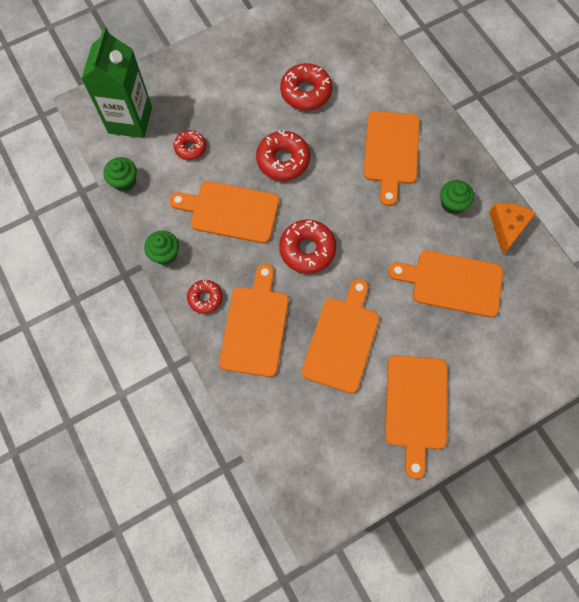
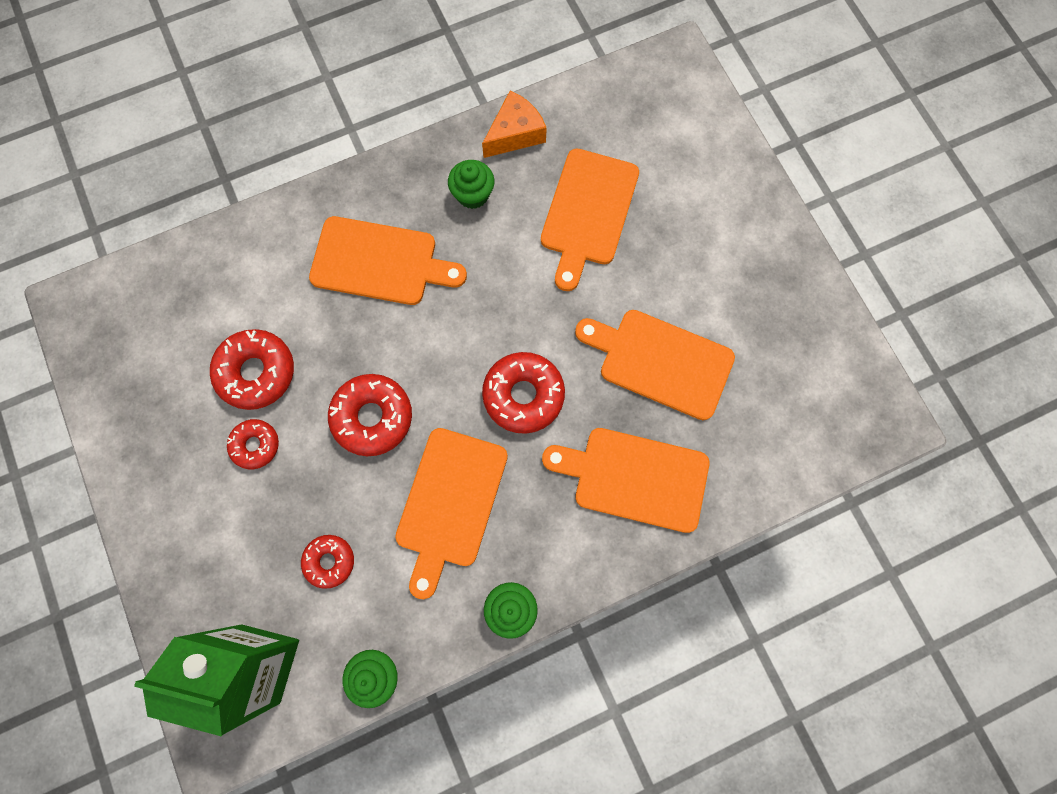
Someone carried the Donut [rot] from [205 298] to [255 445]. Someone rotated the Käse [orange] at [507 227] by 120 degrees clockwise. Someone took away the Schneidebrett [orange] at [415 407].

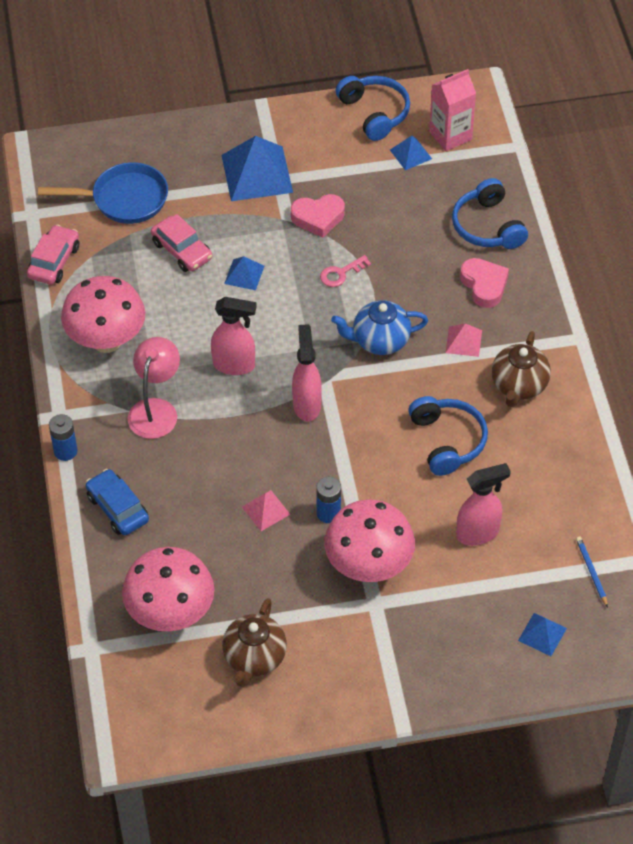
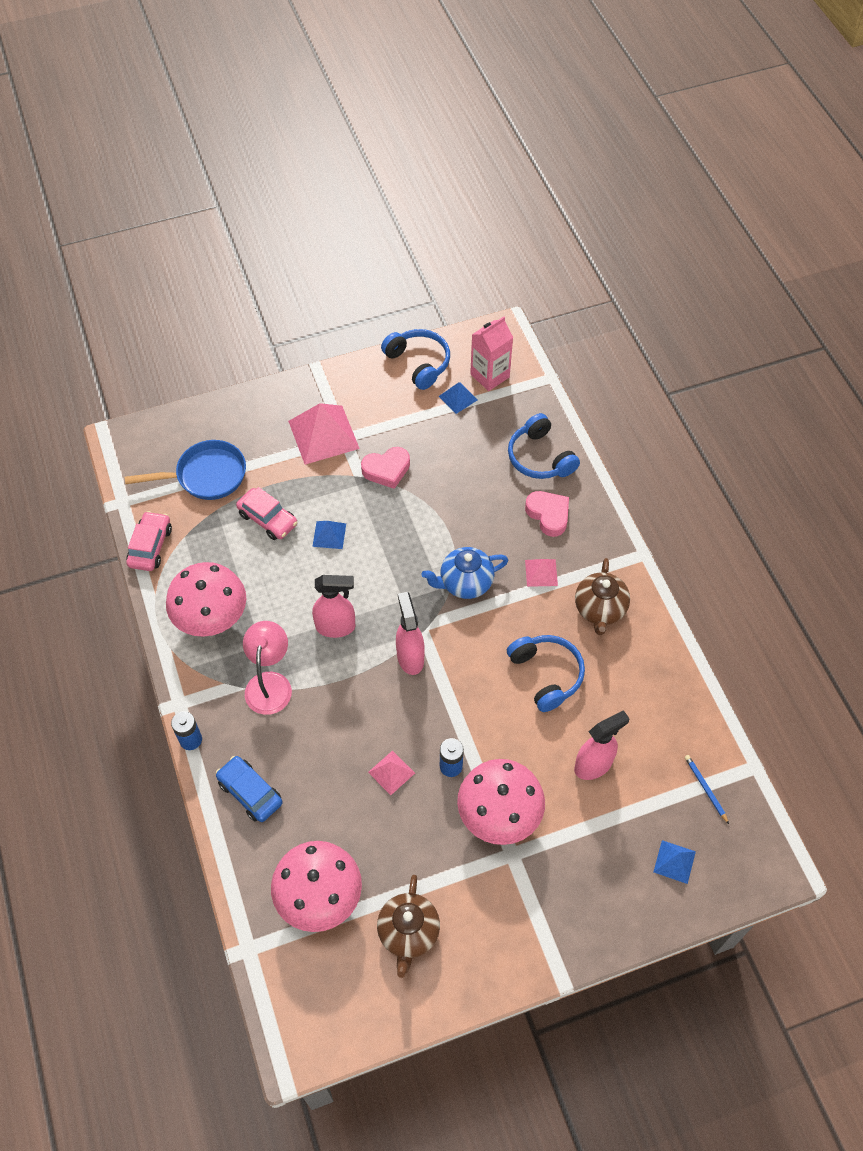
Someone repainted the Pyramide [blau] at [257 173], which became the Pyramide [rosa] at [323 434]. Someone took away the Schlüssel [rosa] at [341 273].

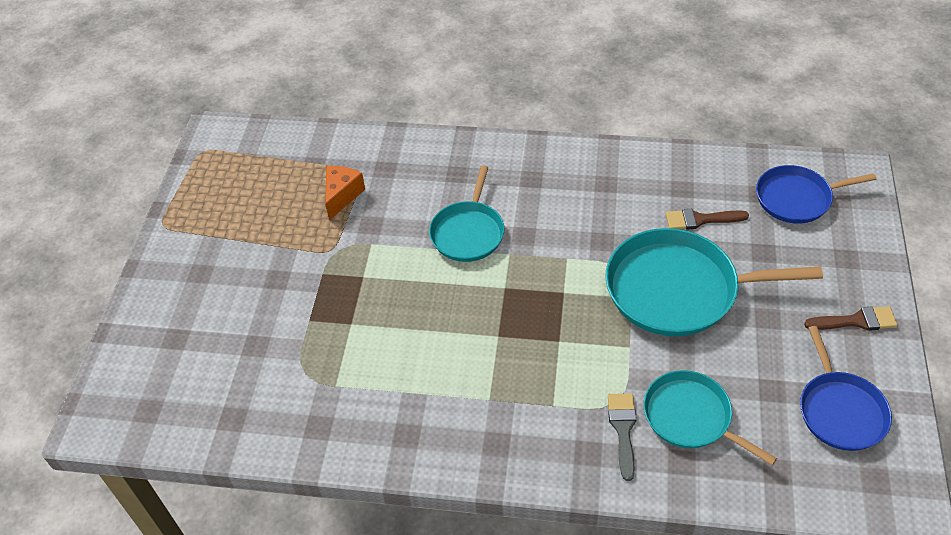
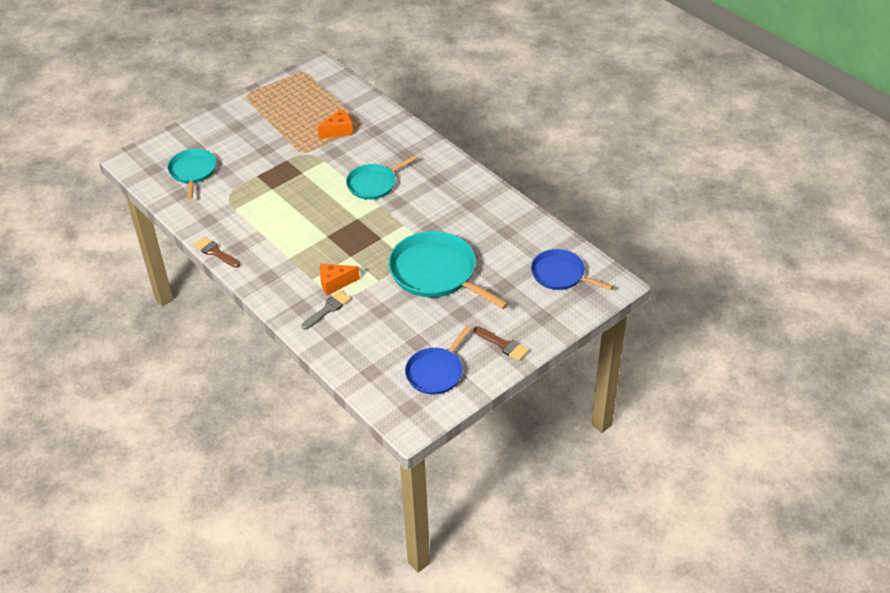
Someone carried the Pfanne [türkis] from [691 417] to [193 172]. Someone carried the Pinsel [braun] from [701 219] to [215 252]. Someone put down the Käse [orange] at [335 283].

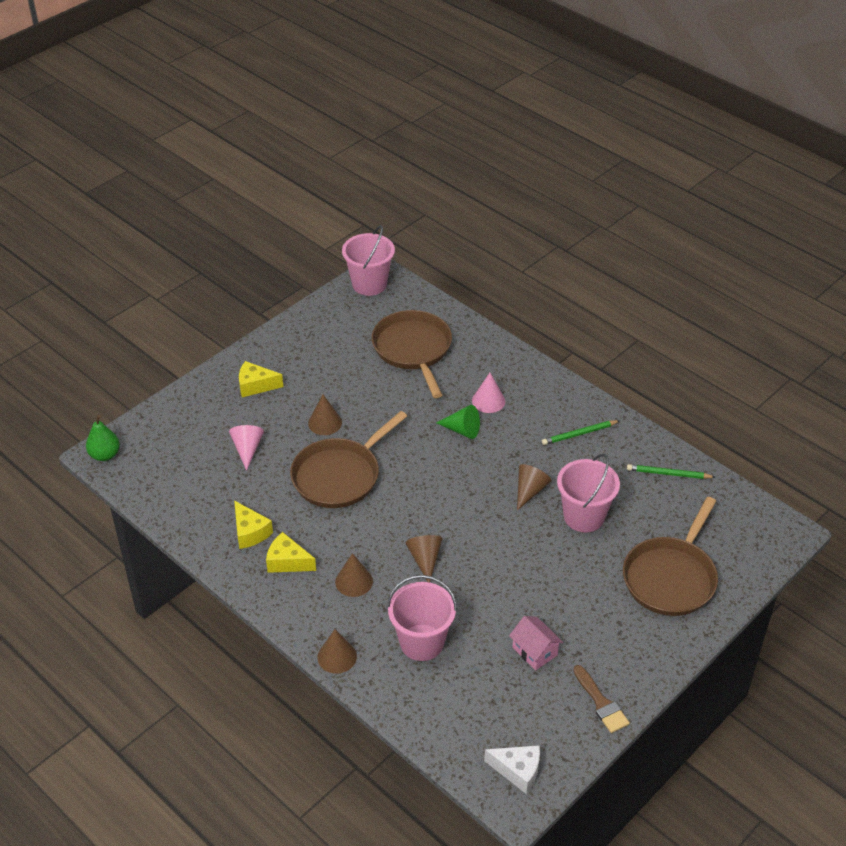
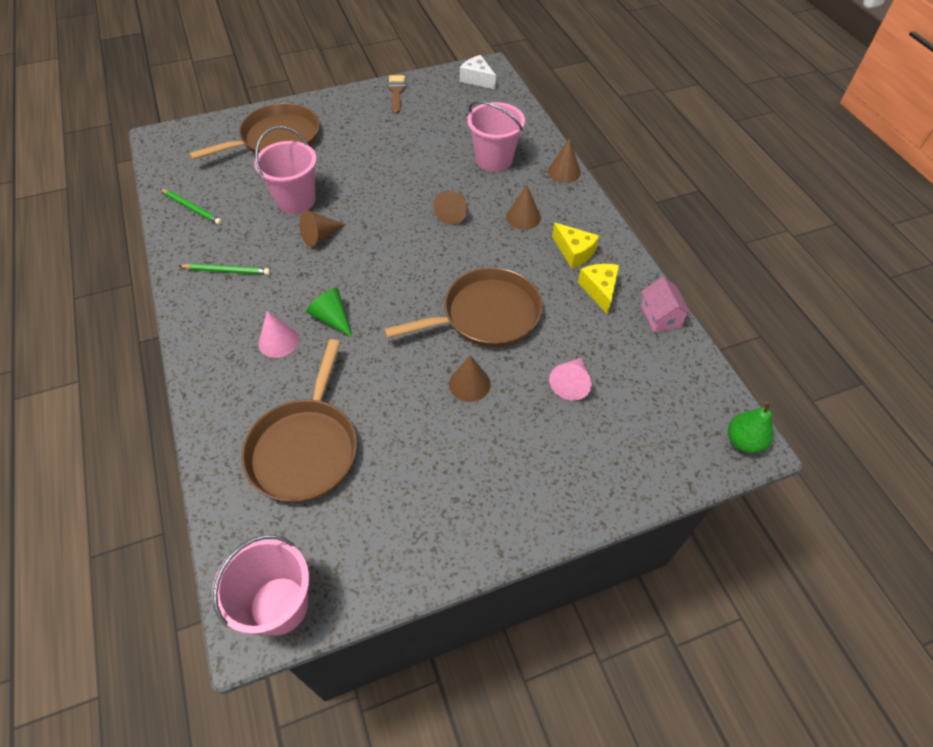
Someone carried the Haus [rosa] from [534 651] to [660 316]. Someone took away the Käse [gelb] at [256 385].

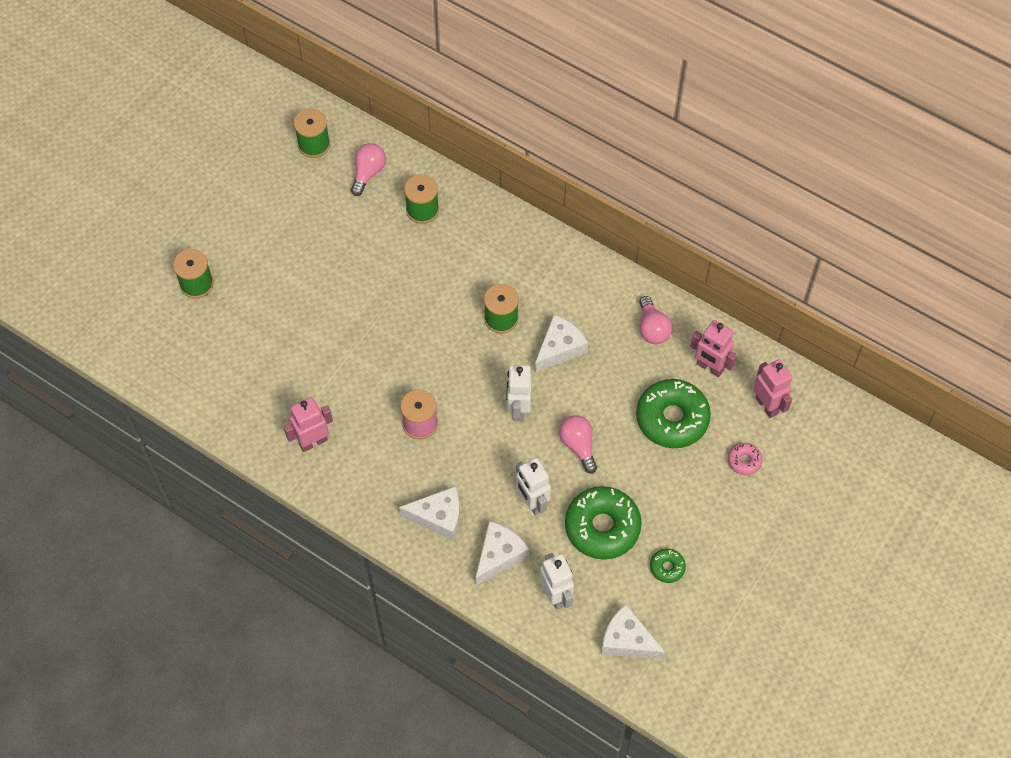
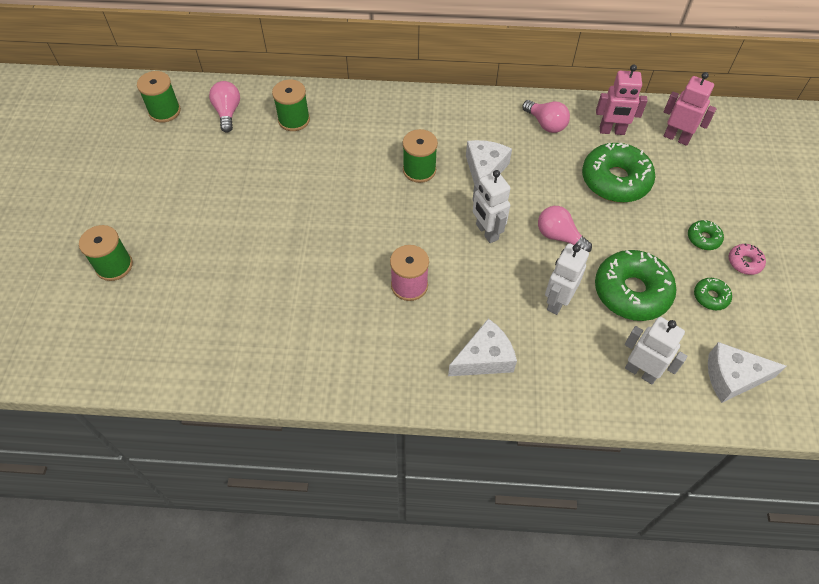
Someone rotated the Roboter [weiß] at [532 502] by 90 degrees clockwise. Someone put down the Donut [grün] at [703 238]. Someone carried the Donut [rosa] from [744 461] to [744 262]. Someone took away the Roboter [rosa] at [313 442]. Someone took away the Käse [weiß] at [499 555].

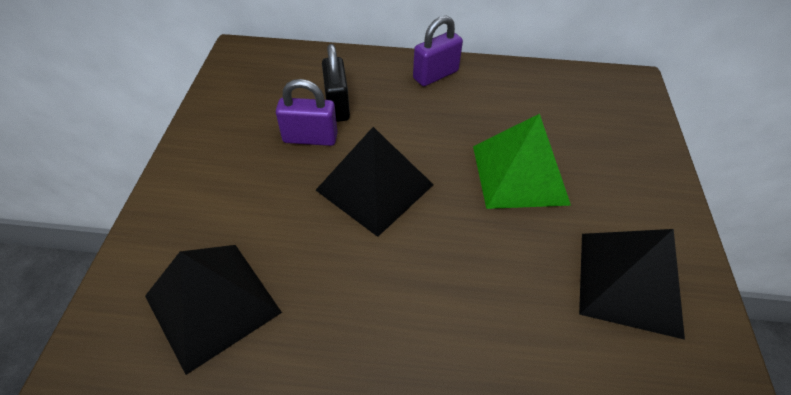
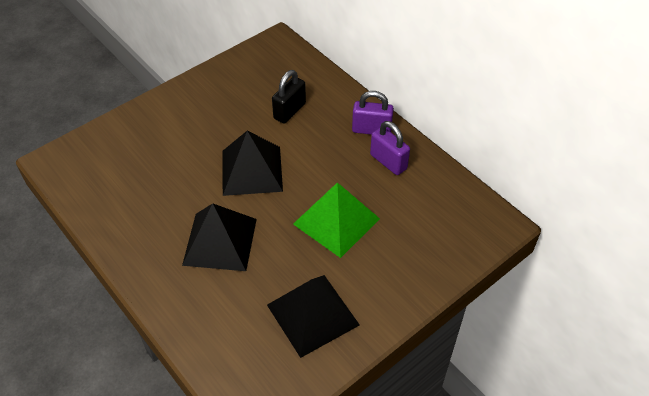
Someone carried the Pyramide [schwarz] from [212 304] to [220 241]. Someone carried the Vorhängeschloss [lila] from [310 138] to [388 162].

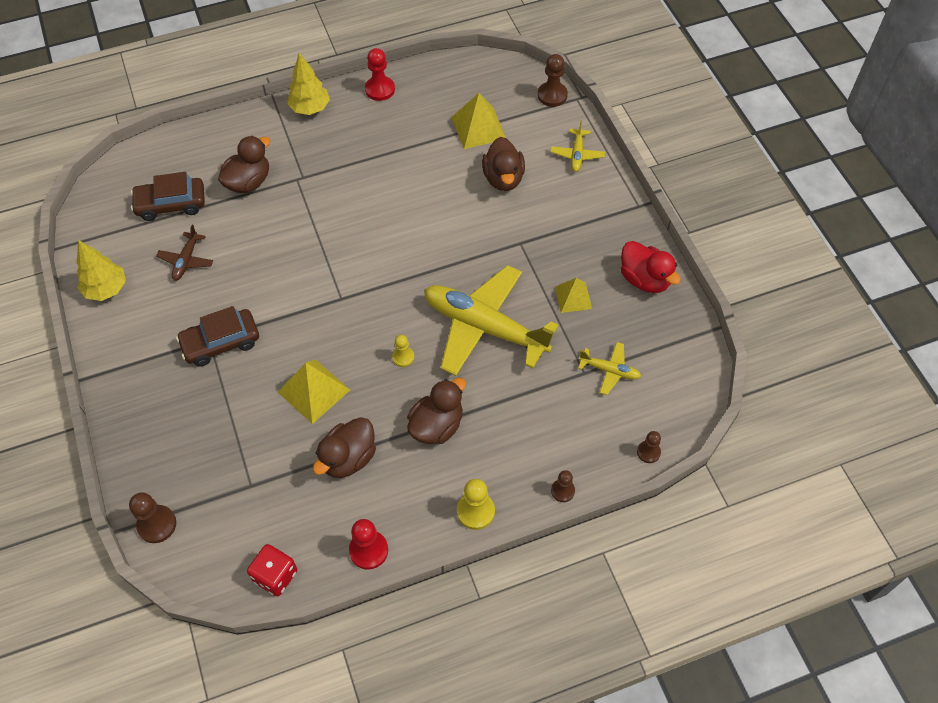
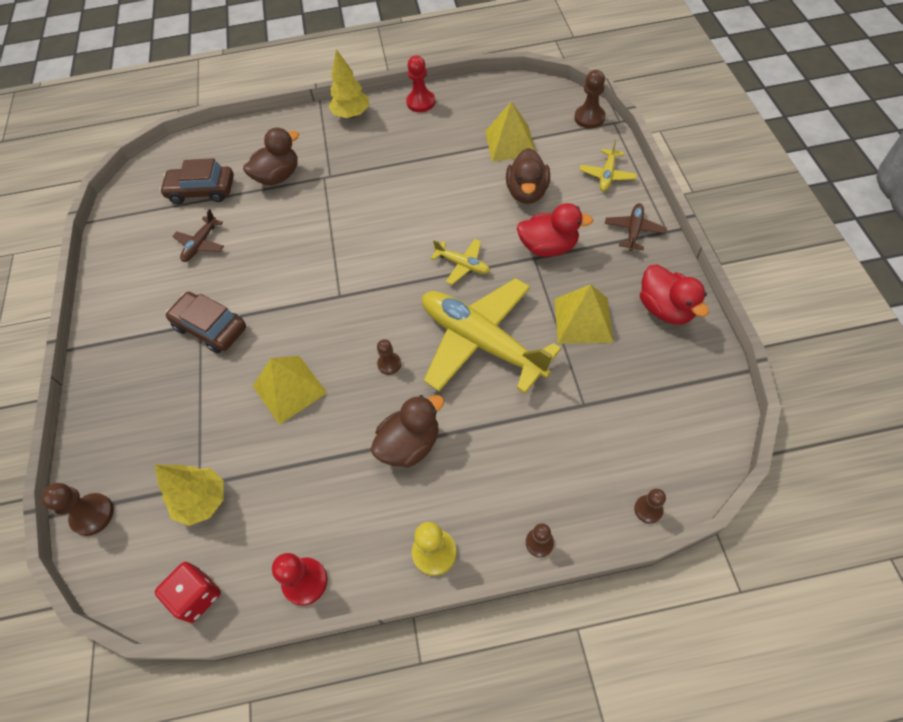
Someone carried the Baum [gelb] from [106 289] to [202 501]. Someone rotated the Auto [braun] at [221 342] by 45 degrees clockwise. Someone repainted the Bauer [gelb] at [403 357], which became the Bauer [braun] at [389 364]. Someone carried the Flugzeug [gelb] from [609 371] to [462 265]. Someone put down the Ente [rot] at [548 247]. Someone scaled the Pyramide [gelb] at [573 297] by 1.55. Someone put down the Flugzeug [braun] at [634 230]. Someone took away the Ente [braun] at [348 458].

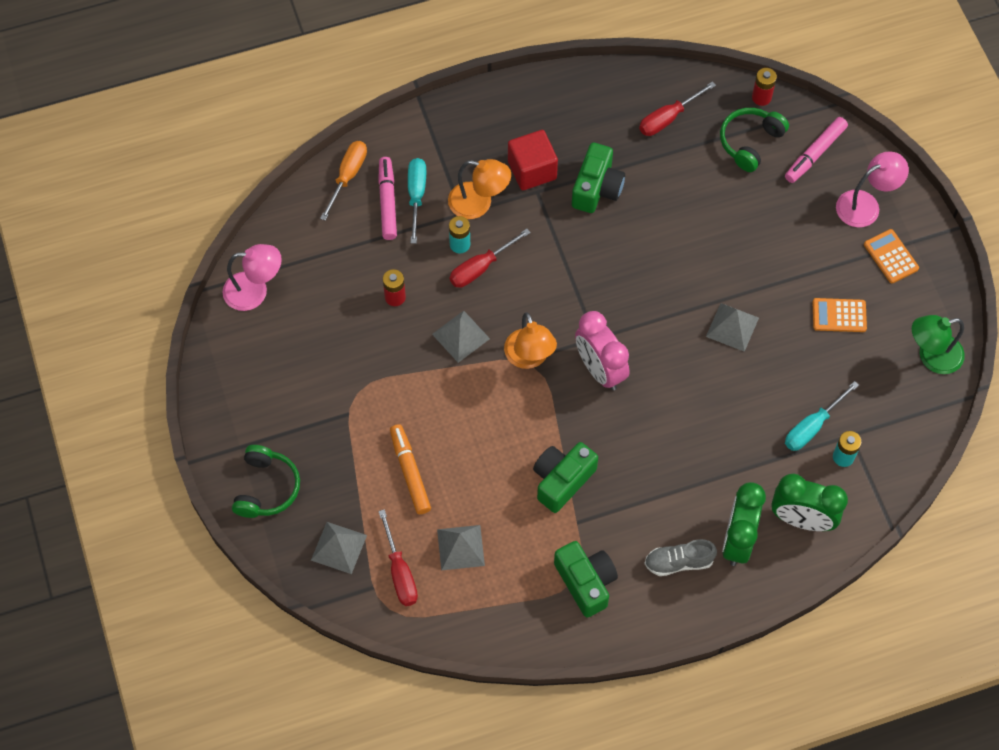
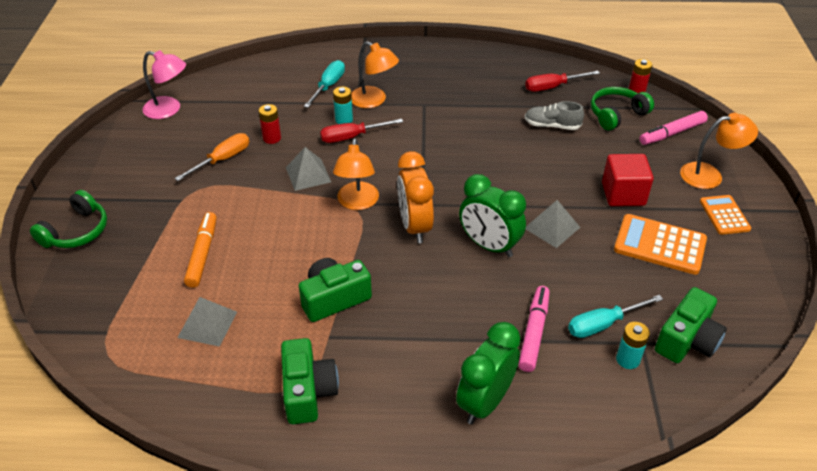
Someone carried the Schraubenzieher [orange] from [347 176] to [222 159]. Someone repainted the Wecker [rosa] at [600 370], which became the Wecker [orange] at [414 226]. Someone carried the Wecker [grün] from [802 519] to [489 246]. Someone carried the Filzstift [rosa] from [387 202] to [534 332]. Someone carried the Schuh [grau] from [678 562] to [552 126]. Someone carried the Kubus [rot] from [532 170] to [623 194]. Someone scaled the Taschenrechner [orange] at [839 315] by 1.58. Someone carried the Kamera [grün] from [597 188] to [687 340]. Someone repainted the Lampe [rosa] at [865 205], which became the Lampe [orange] at [709 175]. Someone took away the Pyramide [grau] at [338 547]. Someone took away the Schraubenzieher [rot] at [400 572]. Someone took away the Lampe [grün] at [931 356].

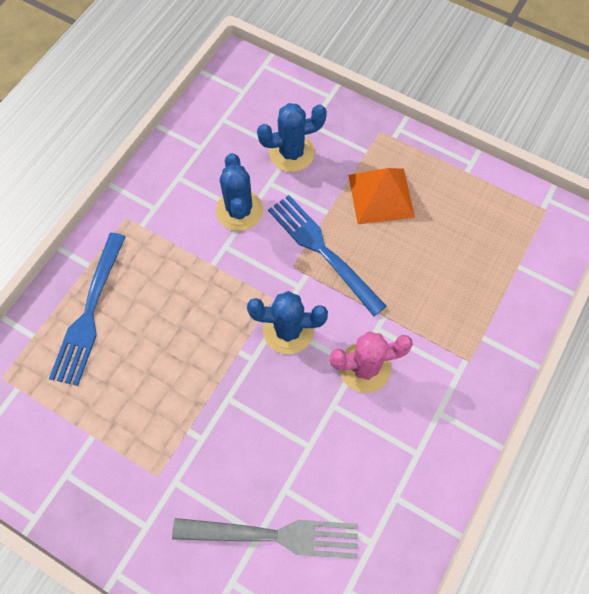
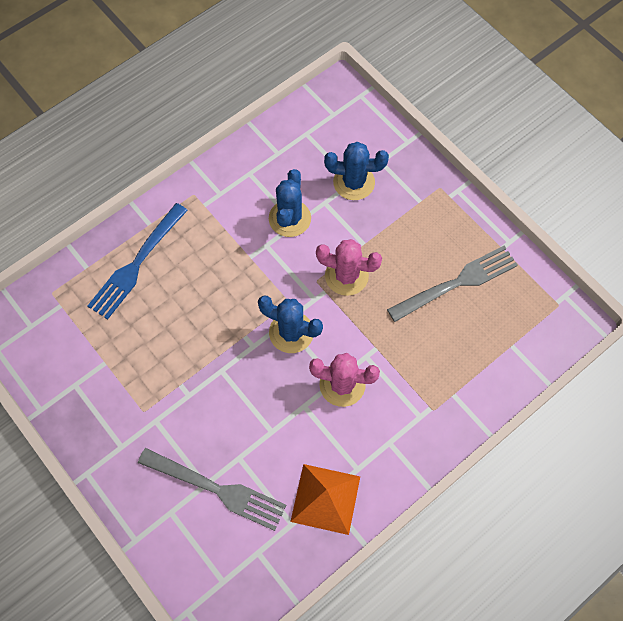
Someone carried the Pyramide [orange] from [381 195] to [325 498]. Someone swapped the Gabel [blau] at [322 251] for the Kaktus [rosa] at [346 276]. Someone put down the Gabel [grau] at [457 283].

